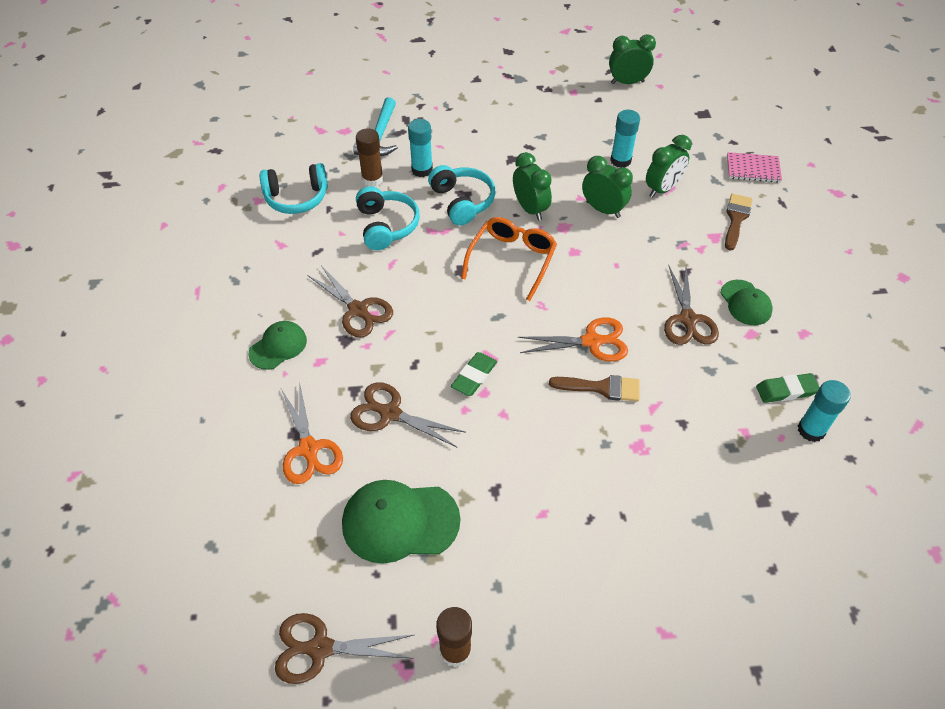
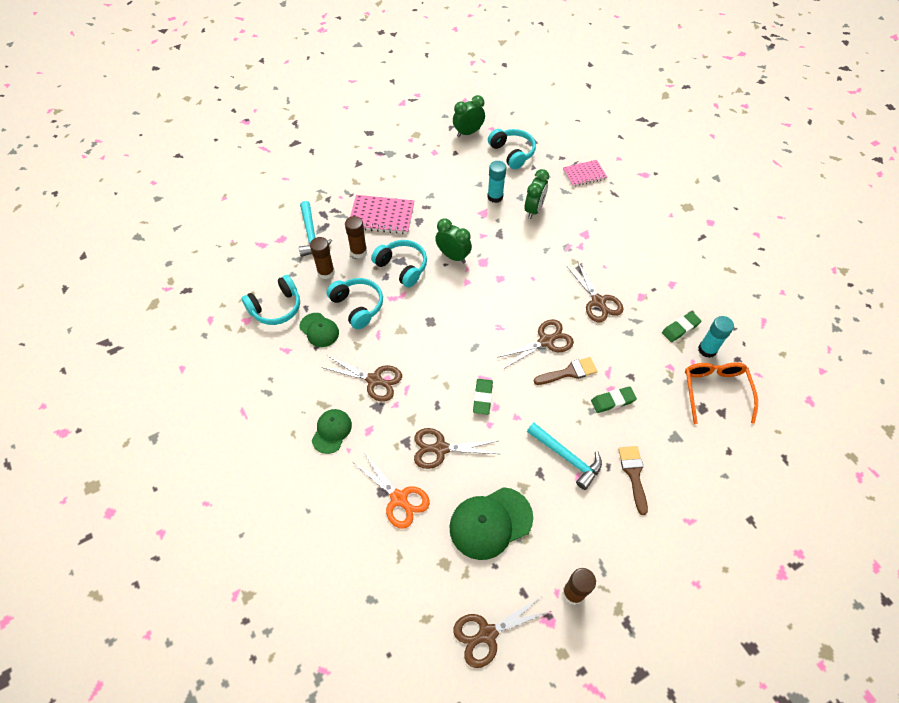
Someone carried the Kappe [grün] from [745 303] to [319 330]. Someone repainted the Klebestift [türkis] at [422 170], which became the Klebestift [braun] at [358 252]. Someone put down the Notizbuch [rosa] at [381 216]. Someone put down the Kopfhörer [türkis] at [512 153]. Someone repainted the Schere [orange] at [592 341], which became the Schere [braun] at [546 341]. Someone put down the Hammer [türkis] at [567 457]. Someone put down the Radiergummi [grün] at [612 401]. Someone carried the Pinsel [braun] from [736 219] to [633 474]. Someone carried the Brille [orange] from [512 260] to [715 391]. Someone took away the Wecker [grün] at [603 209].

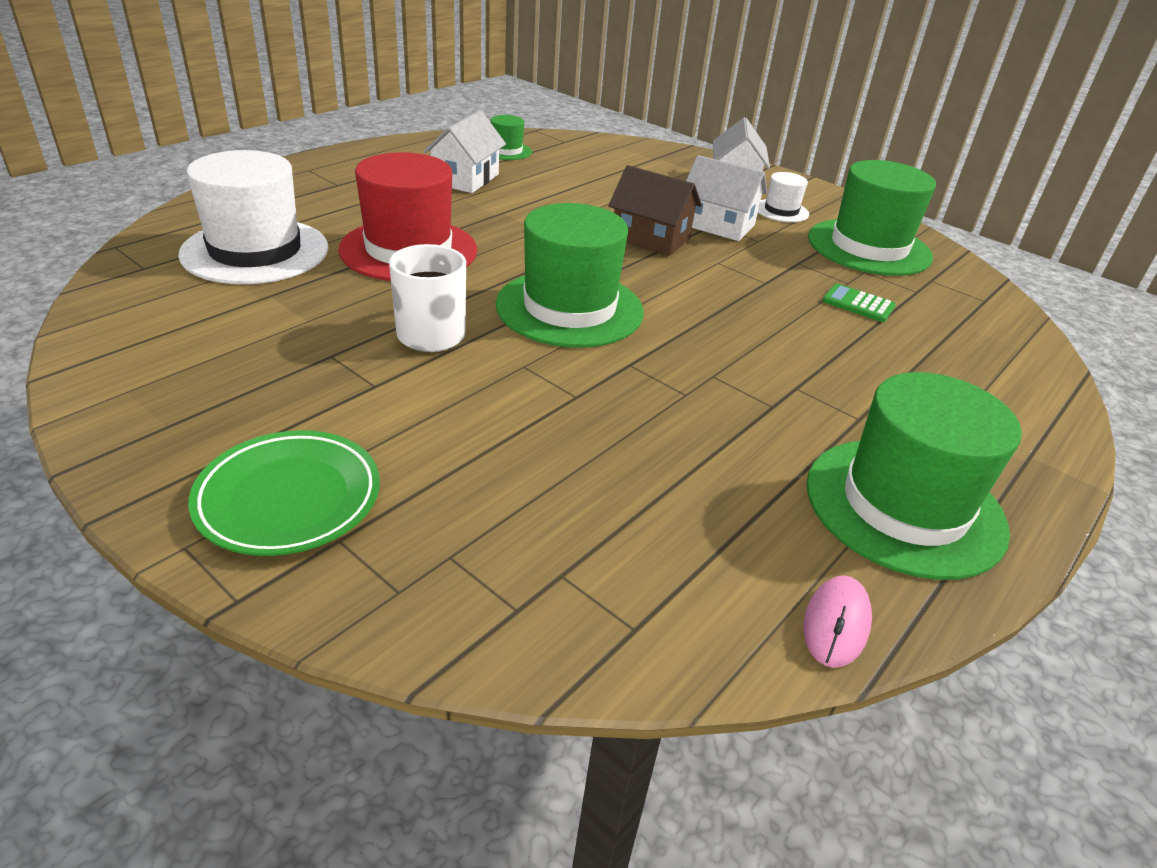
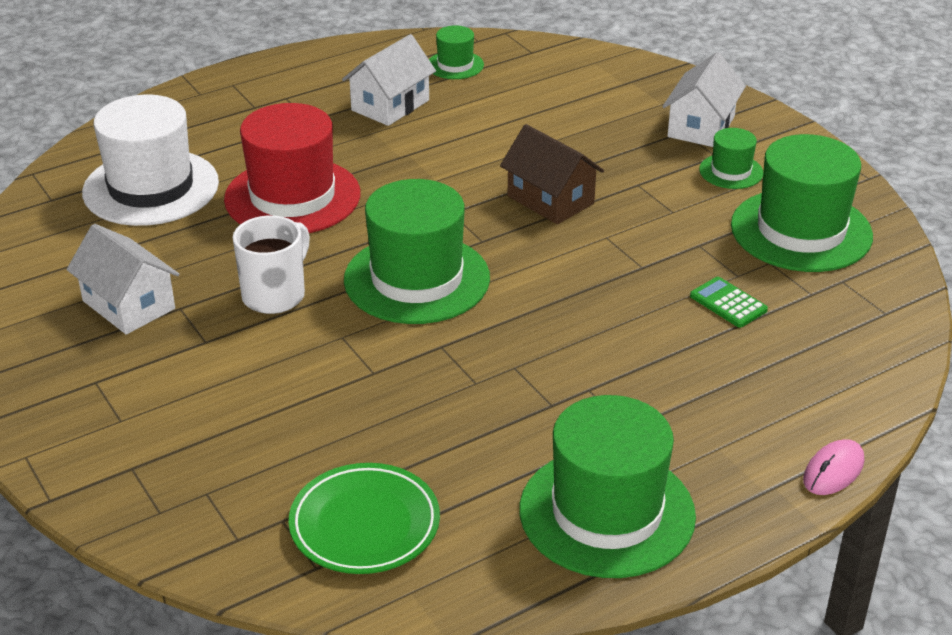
Someone carried the Haus [weiß] from [718 225] to [128 305]. Someone carried the Teller [grün] from [289 498] to [365 524]. Someone repainted the Hut [weiß] at [781 211], which became the Hut [grün] at [731 171]. Someone carried the Computermaus [rosa] from [836 623] to [833 471].

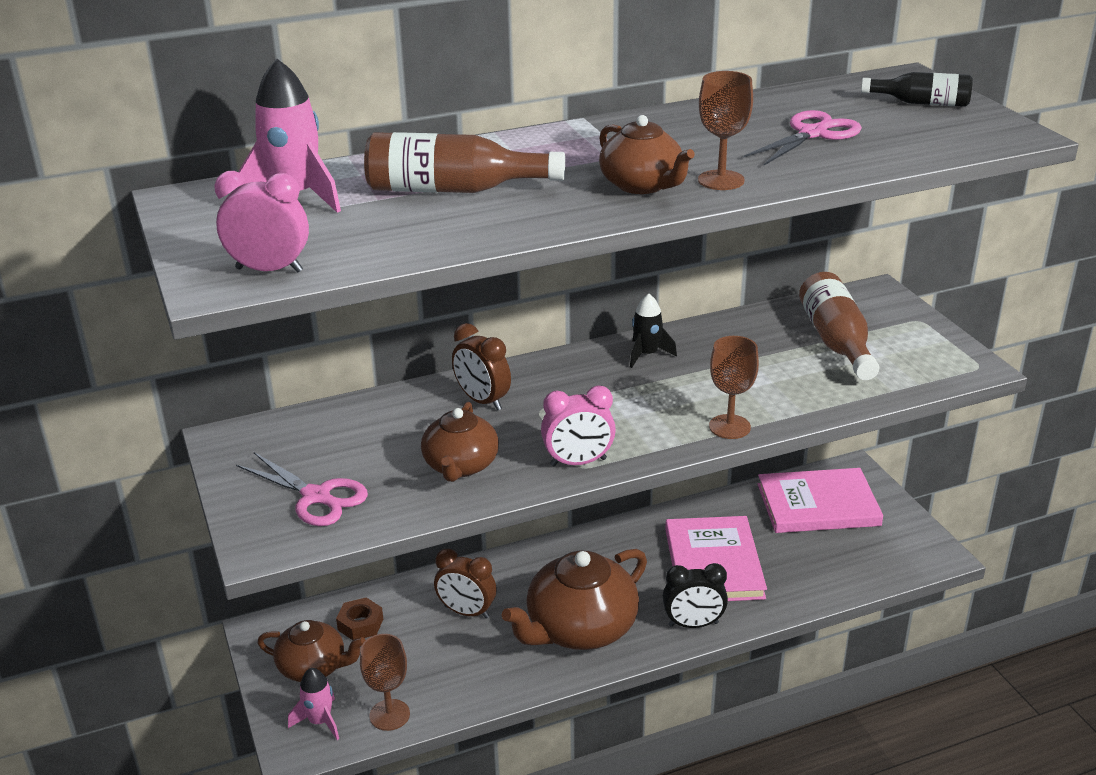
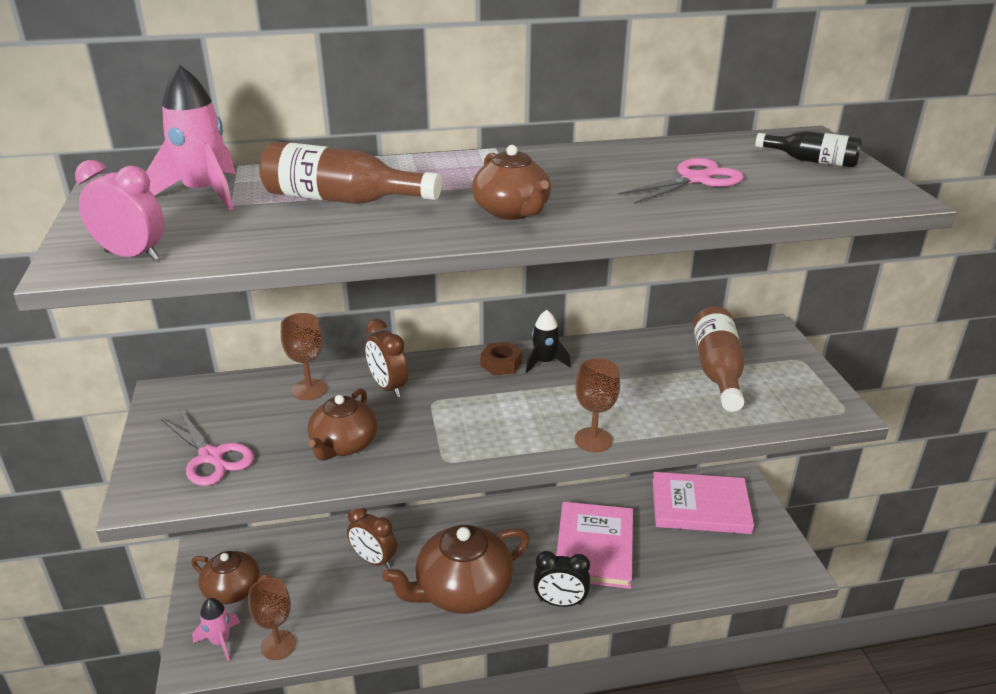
Someone carried the Kelch [braun] from [721 180] to [309 389]. Someone carried the Sechskantmutter [braun] from [360 624] to [501 364]. Someone took away the Wecker [rosa] at [578 462].

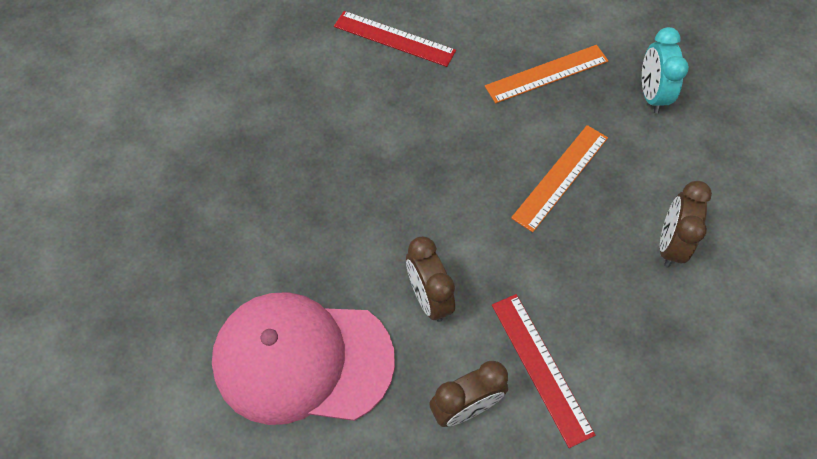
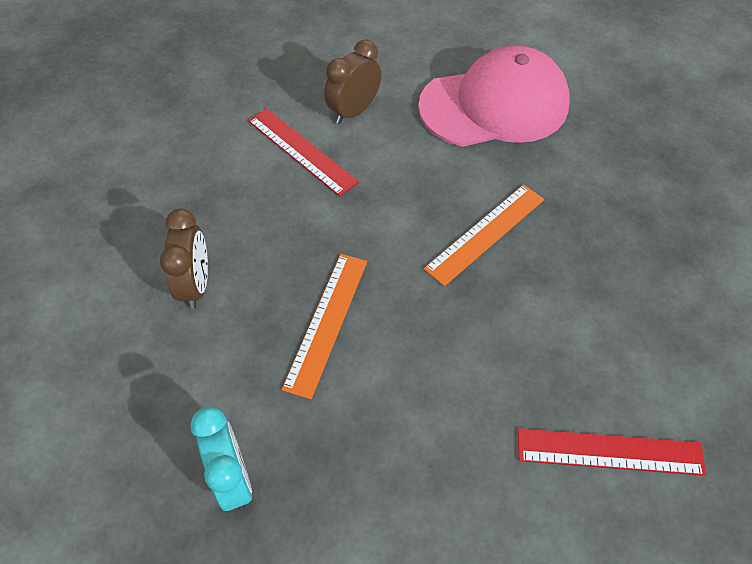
Someone carried the Lineal [orange] from [547 74] to [485 233]. Someone took away the Wecker [braun] at [428 298].

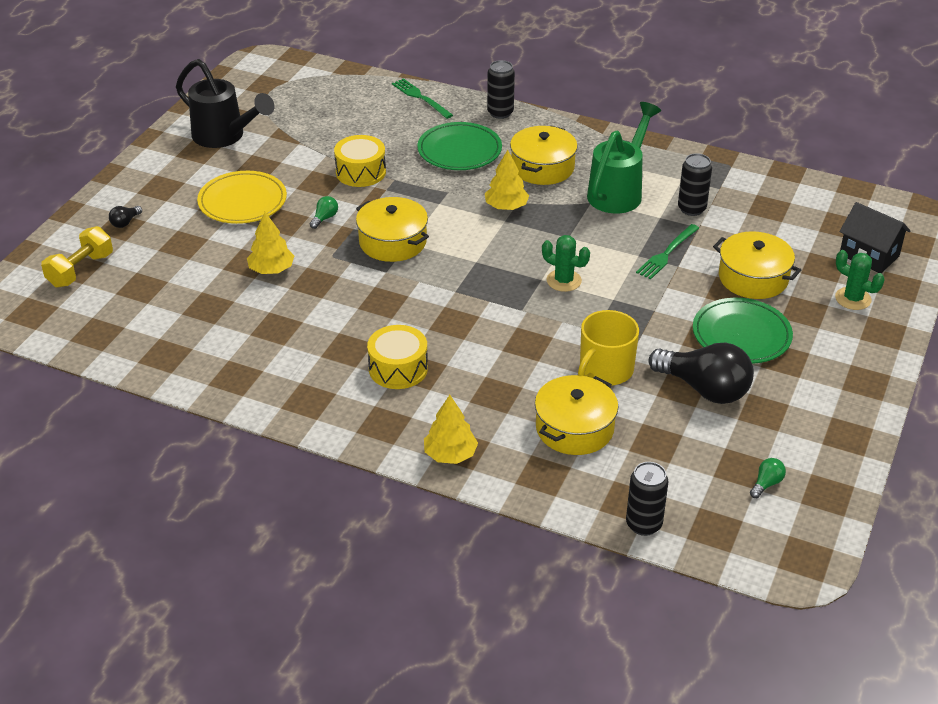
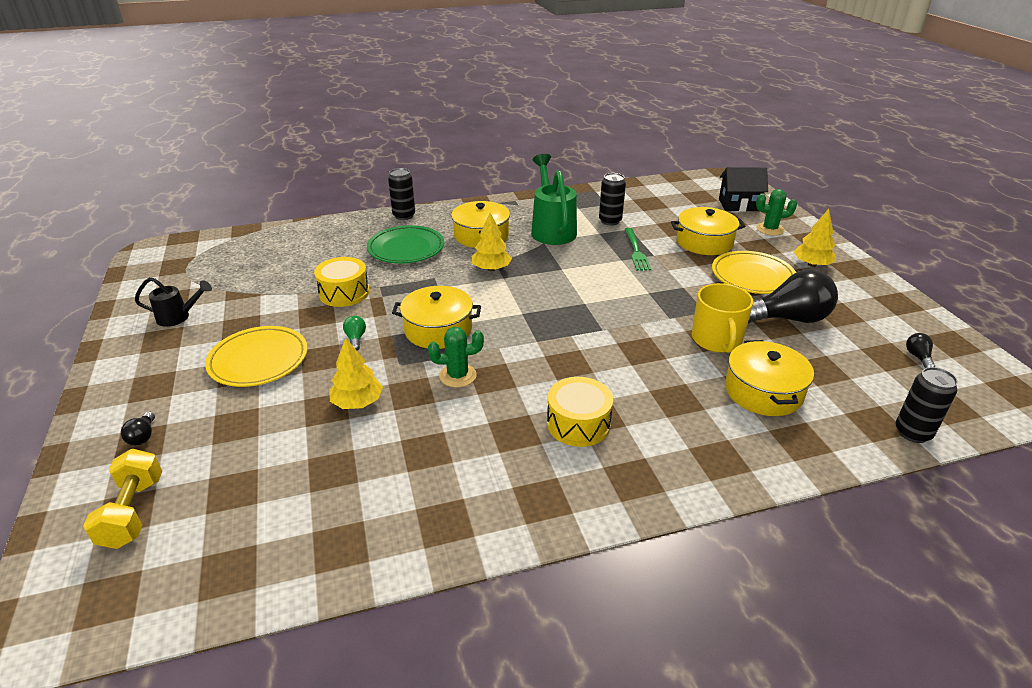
Someone scaled the Gießkanne [schwarz] at [225 137] by 0.55. Someone carried the Kaktus [grün] from [564 281] to [458 376]. Someone repainted the Teller [grün] at [741 335], which became the Teller [gelb] at [752 276]. Someone carried the Baum [gelb] from [450 455] to [812 264]. Someone repainted the Glühbirne [grün] at [766 484], which became the Glühbirne [schwarz] at [918 357]. Someone took away the Gabel [grün] at [420 98].

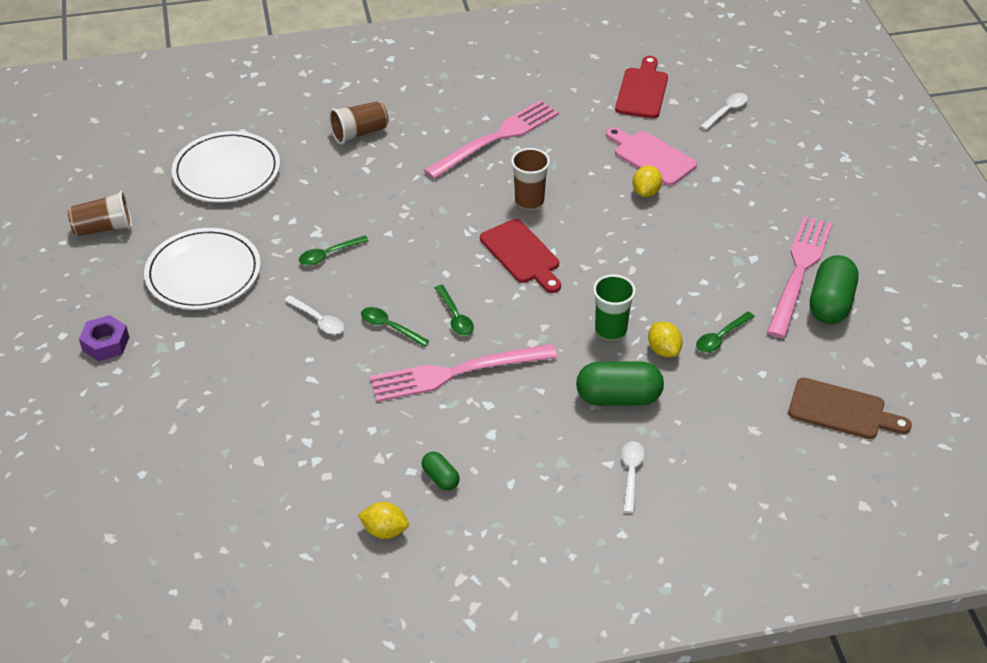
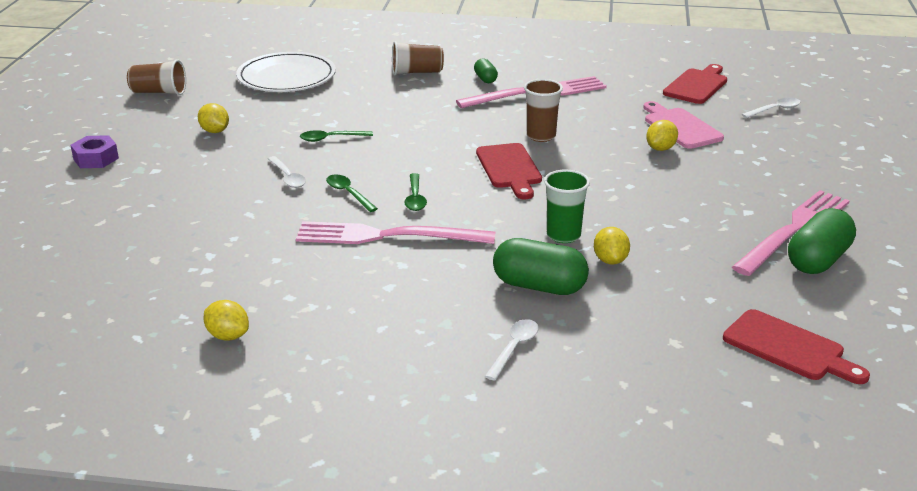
Someone swapped the Teller [weiß] at [203 273] for the Zitrone [gelb] at [215 131]. Someone carried the Kapsel [grün] from [440 478] to [485 79]. Someone repainted the Schneidebrett [braun] at [842 410], which became the Schneidebrett [rot] at [788 348]. Someone took away the Löffel [grün] at [721 337].

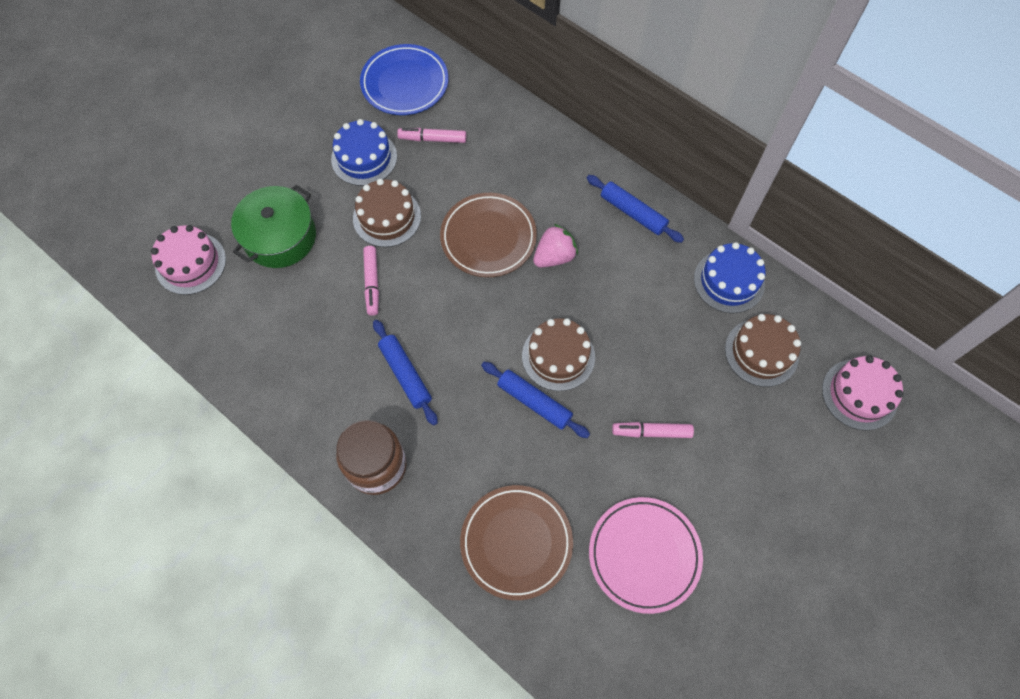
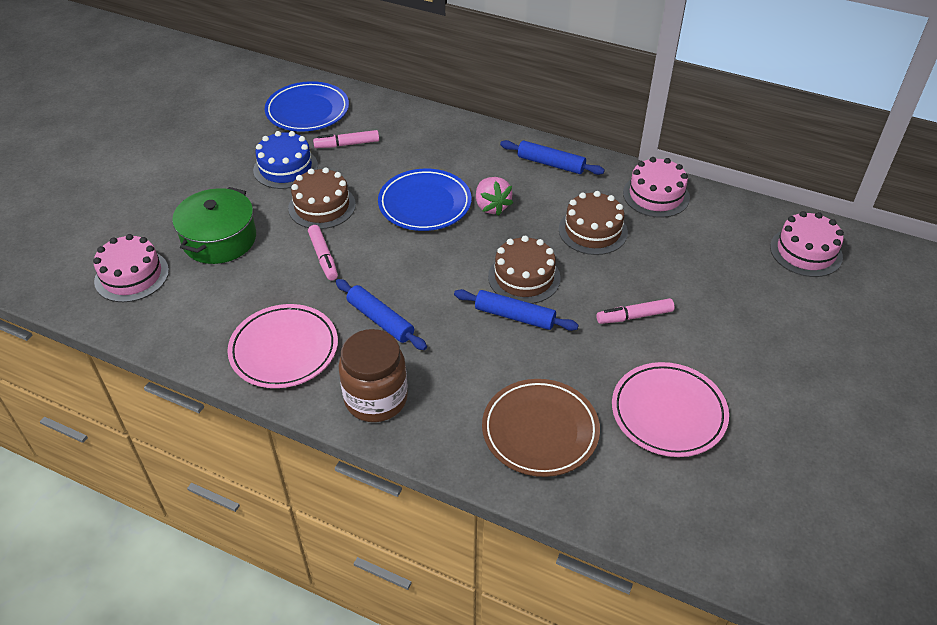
Someone put down the Teller [rosa] at [284 349]. Someone repainted the Teller [braun] at [488 237], which became the Teller [blau] at [425 204]. Someone rotated the Erdbeere [rosa] at [554 256] by 120 degrees clockwise. Someone carried the Kuchen [braun] from [761 352] to [593 231]. Someone repainted the Kuchen [blau] at [729 281], which became the Kuchen [rosa] at [656 195].

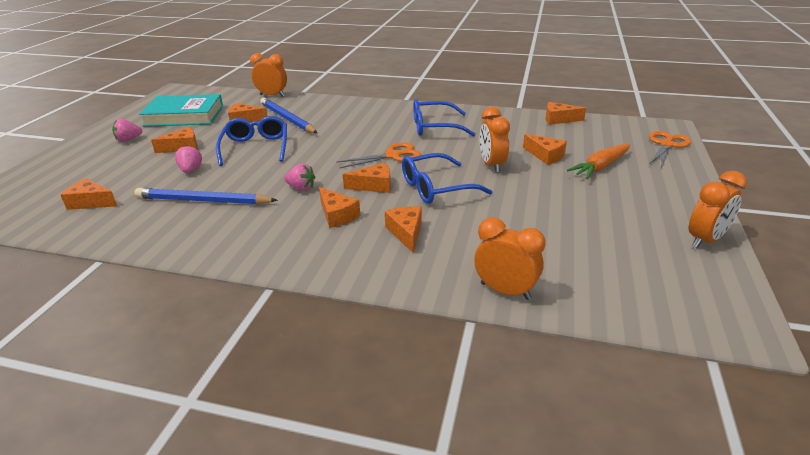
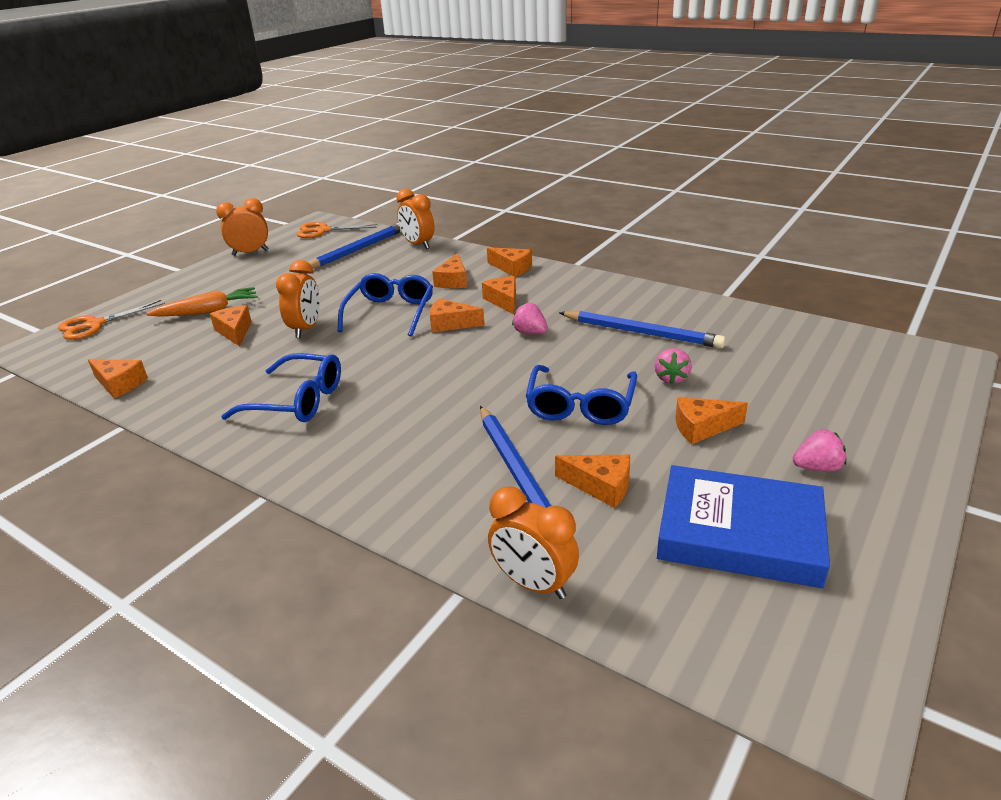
Someone carried the Schere [orange] from [393 156] to [323 231]. Someone put down the Bleistift [blau] at [358 250]. Someone rotated the Brille [blau] at [436 188] by 75 degrees counterclockwise. Someone carried the Käse [orange] from [91 202] to [512 268]. Someone repainted the Buch [türkis] at [184 116], which became the Buch [blau] at [739 533].

